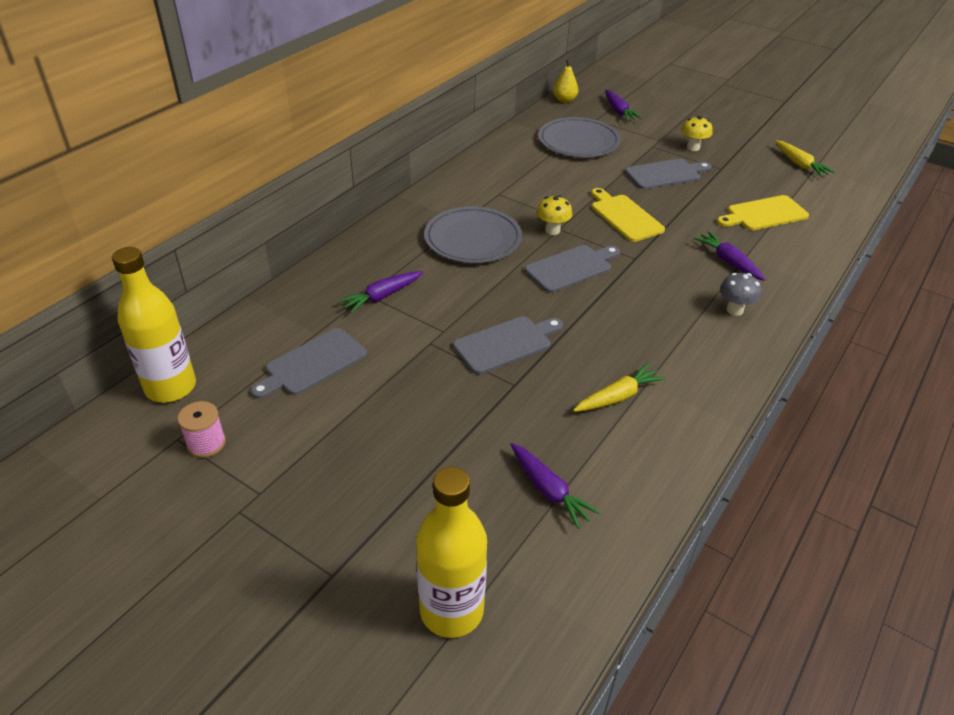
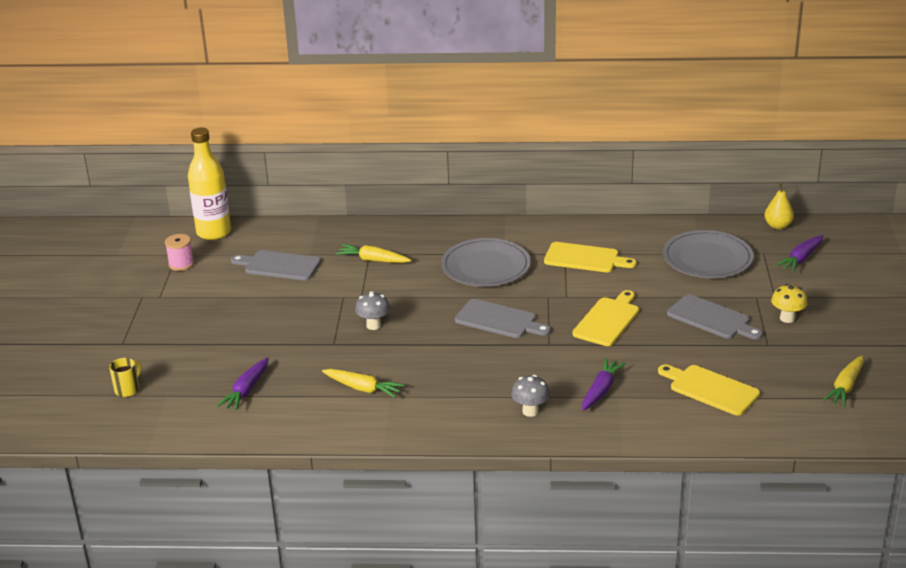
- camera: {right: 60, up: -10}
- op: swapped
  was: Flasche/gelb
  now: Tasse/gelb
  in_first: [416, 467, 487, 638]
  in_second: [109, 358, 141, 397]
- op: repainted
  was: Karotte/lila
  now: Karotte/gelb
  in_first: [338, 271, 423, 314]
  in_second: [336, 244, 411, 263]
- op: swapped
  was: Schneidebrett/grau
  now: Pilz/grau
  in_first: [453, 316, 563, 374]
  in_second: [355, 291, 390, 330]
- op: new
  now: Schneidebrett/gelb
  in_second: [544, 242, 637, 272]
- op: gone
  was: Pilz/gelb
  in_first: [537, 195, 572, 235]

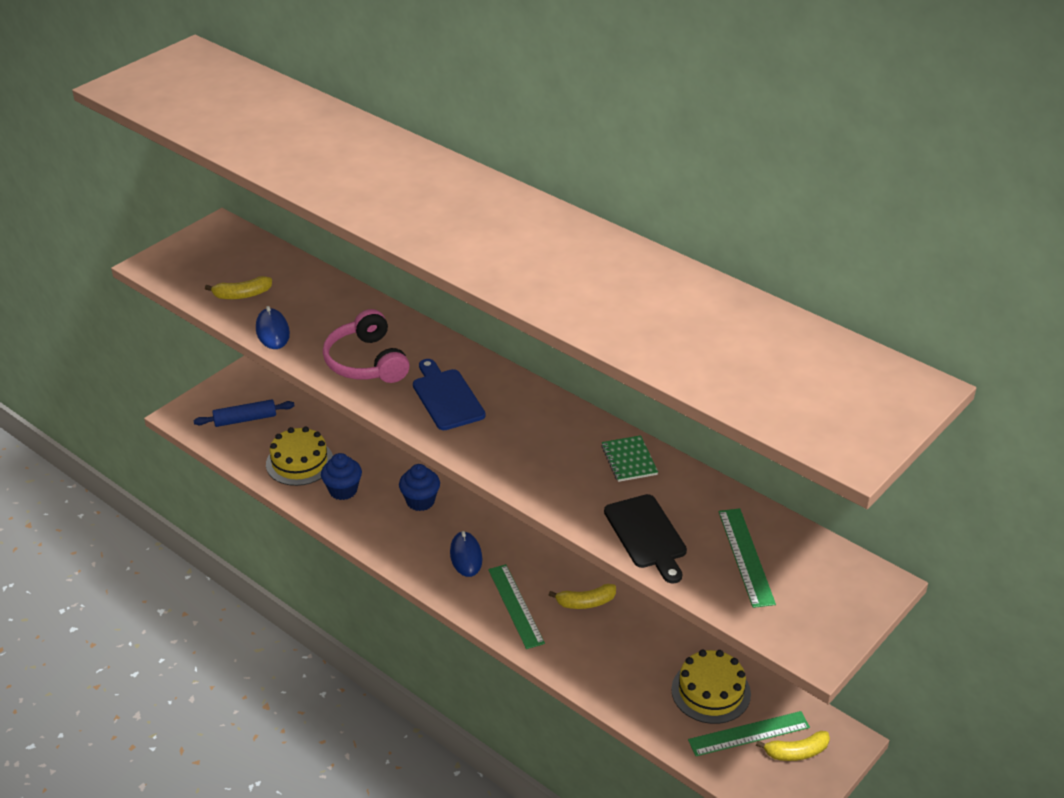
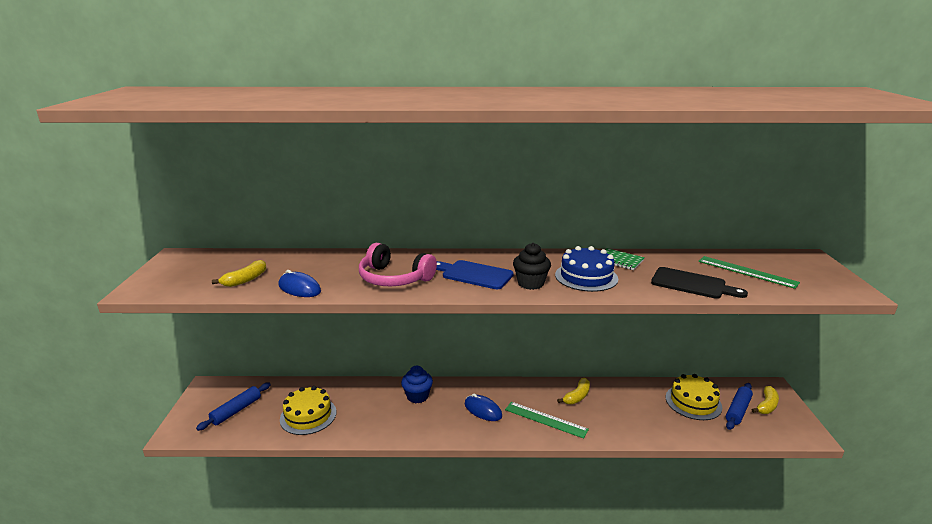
- camera: {right: -40, up: -15}
- op: new
  now: Muffin/schwarz
  in_second: [513, 243, 551, 290]
- op: new
  now: Kuchen/blau
  in_second: [555, 246, 618, 292]
- op: swapped
  was: Lineal/grün
  now: Nudelholz/blau
  in_first: [688, 711, 810, 756]
  in_second: [726, 383, 753, 430]
- op: gone
  was: Muffin/blau
  in_first: [321, 453, 362, 500]

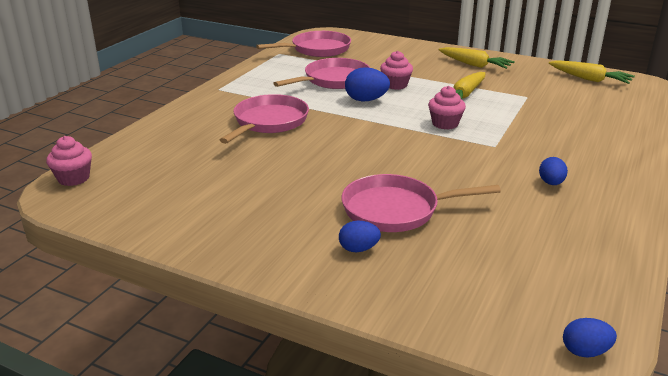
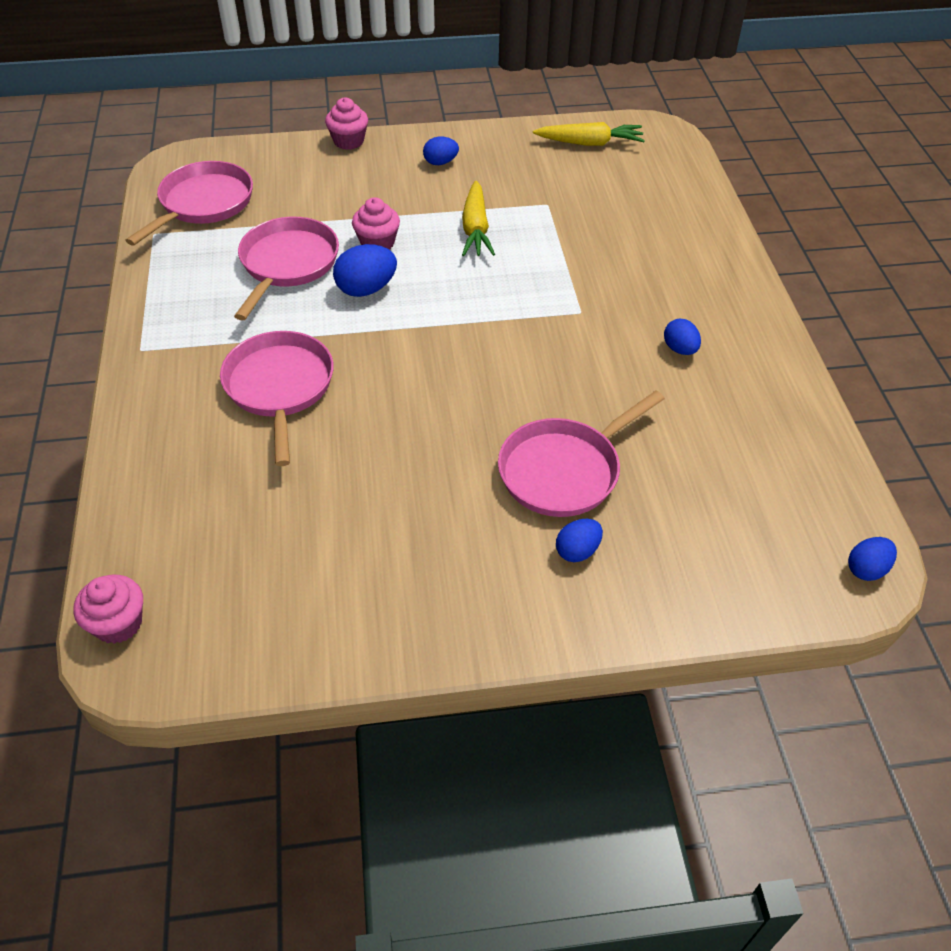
- camera: {right: -35, up: 20}
- op: shifted
  was: Muffin/rosa
  in_first: [428, 86, 466, 130]
  in_second: [325, 98, 368, 150]
- op: swapped
  was: Karotte/gelb
  now: Ei/blau
  in_first: [439, 47, 515, 69]
  in_second: [423, 137, 459, 165]

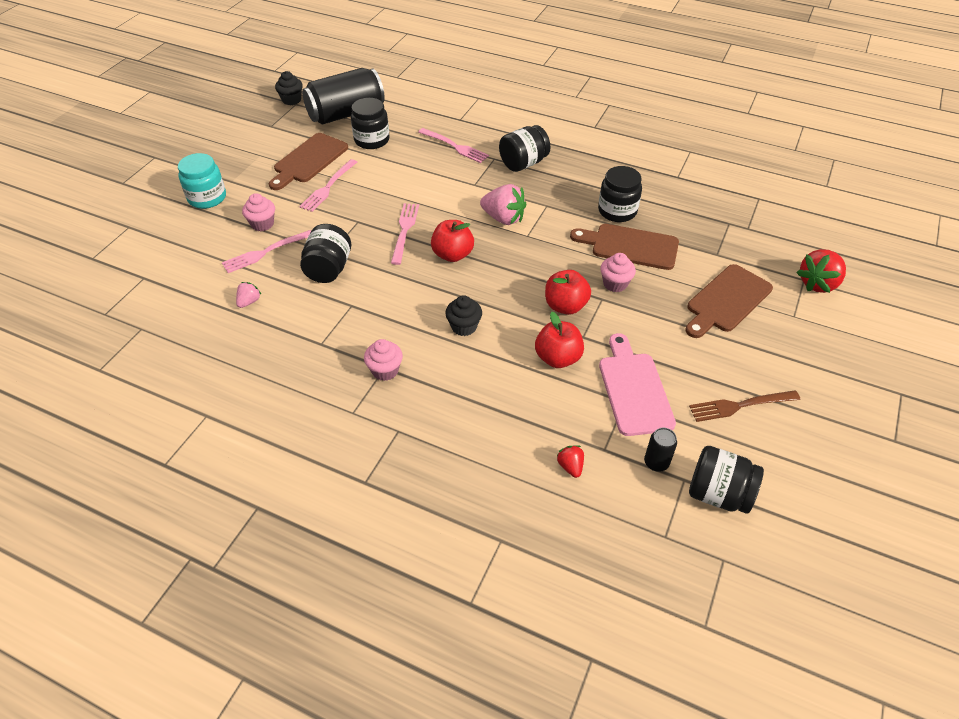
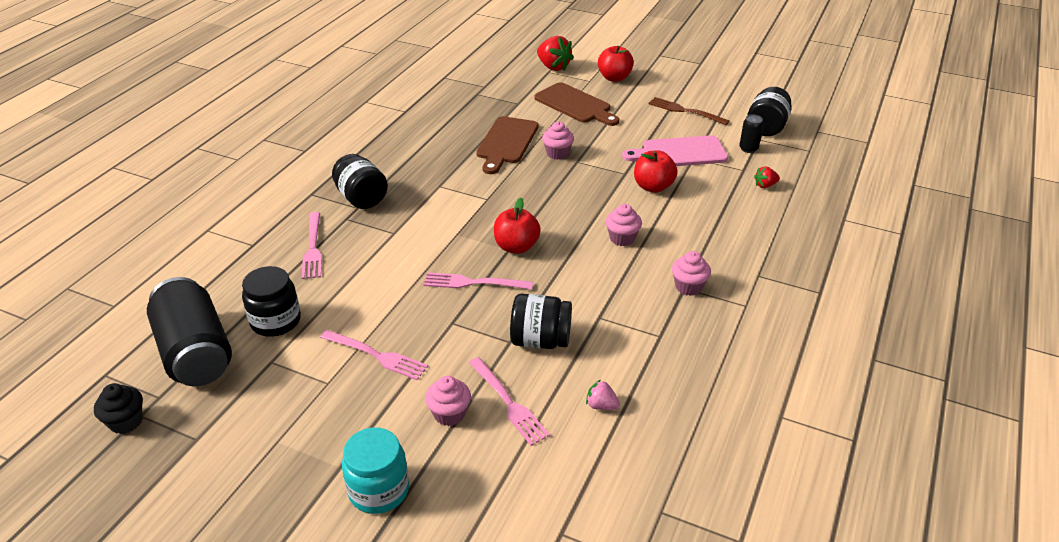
- camera: {right: -90, up: -10}
- op: rotated
  was: Gabel/rosa
  in_first: [418, 128, 489, 163]
  in_second: [302, 212, 322, 279]
  clockwise: 135
- op: shifted
  was: Apfel/rot
  in_first: [545, 270, 591, 315]
  in_second: [598, 46, 634, 82]
- op: repainted
  was: Muffin/schwarz
  now: Muffin/rosa
  in_first: [445, 295, 482, 336]
  in_second: [606, 204, 642, 246]
- op: rotated
  was: Gabel/braun
  in_first: [689, 390, 800, 422]
  in_second: [648, 97, 730, 125]
  clockwise: 135
- op: gone
  was: Schneidebrett/braun
  in_first: [269, 133, 348, 190]
- op: gone
  was: Erdbeere/rosa
  in_first: [480, 184, 526, 225]
- op: gone
  was: Einmachglas/schwarz
  in_first: [598, 166, 642, 222]

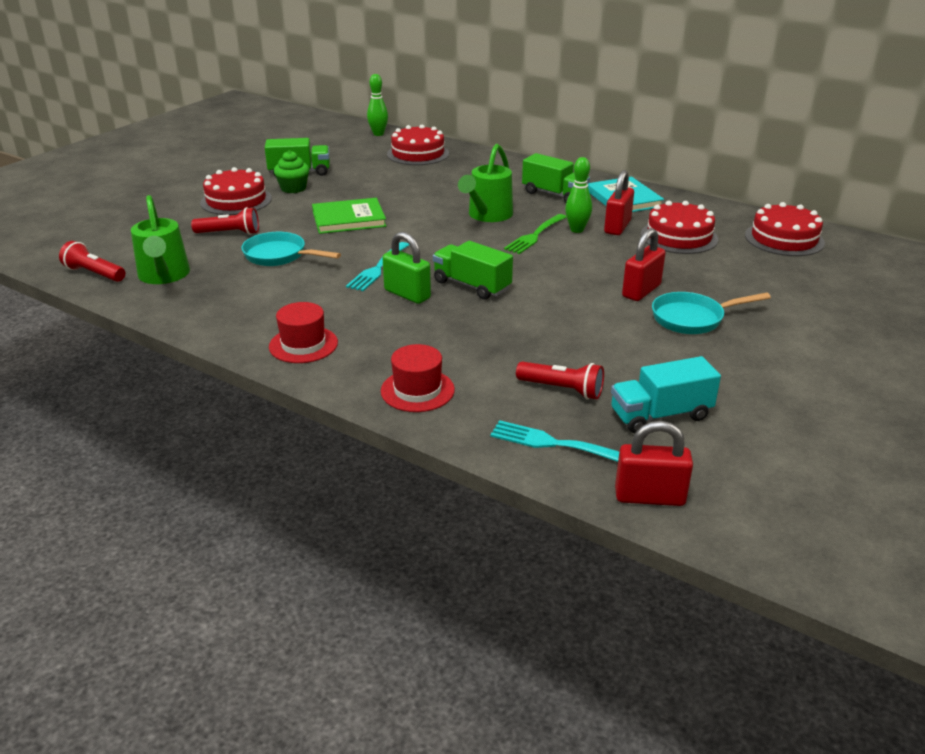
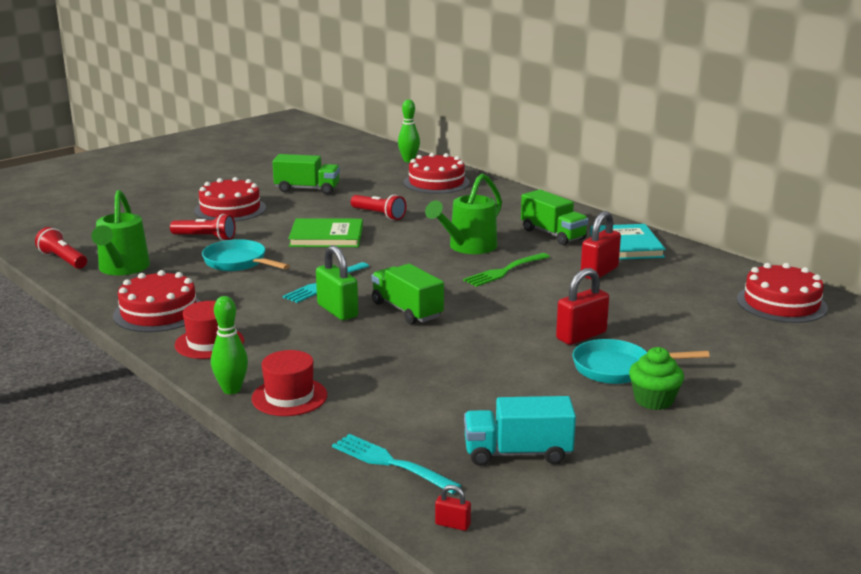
- camera: {right: 15, up: -10}
- op: shifted
  was: Kuchen/rot
  in_first: [641, 201, 718, 254]
  in_second: [113, 270, 201, 332]
- op: shifted
  was: Bowlingkegel/grün
  in_first: [565, 157, 592, 233]
  in_second: [211, 296, 248, 394]
- op: shifted
  was: Taschenlampe/rot
  in_first: [516, 361, 604, 399]
  in_second: [351, 194, 406, 220]
- op: scaled
  was: Vorhängeschloss/rot
  in_first: [615, 421, 693, 506]
  in_second: [435, 485, 471, 531]
  ratio: 0.47
- op: shifted
  was: Muffin/grün
  in_first: [274, 150, 309, 193]
  in_second: [629, 347, 684, 410]

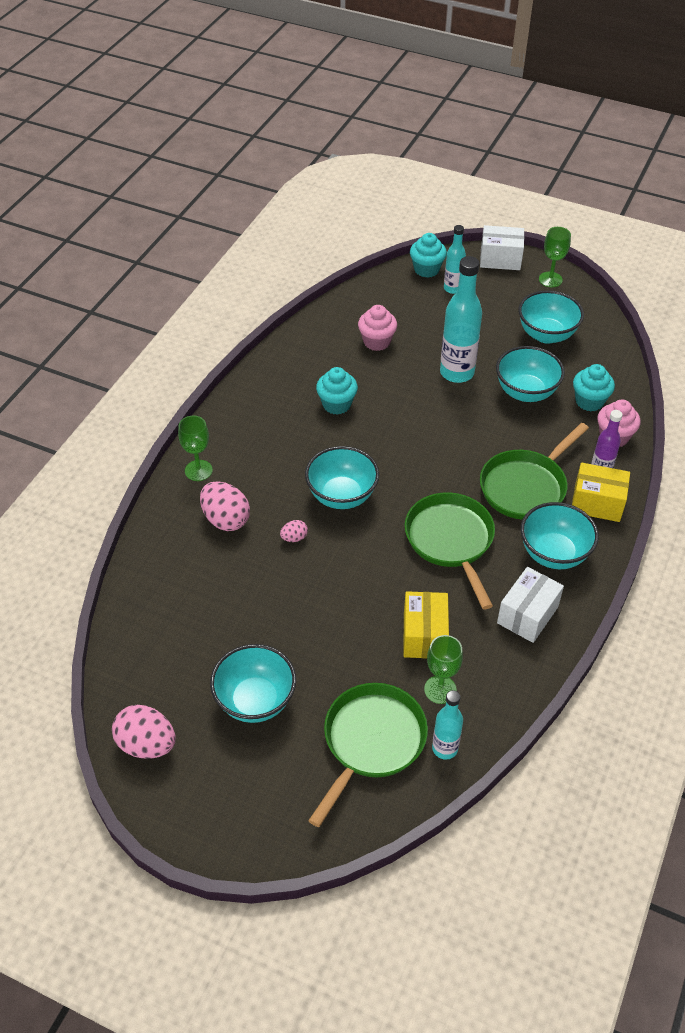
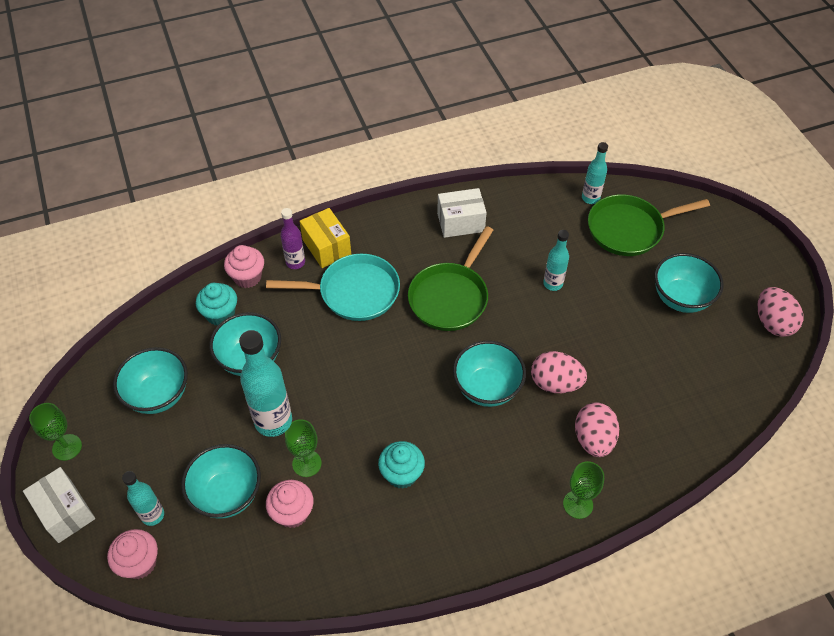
- camera: {right: -135, up: 5}
- op: repainted
  was: Muffin/türkis
  now: Muffin/rosa
  in_first: [410, 233, 447, 278]
  in_second: [107, 529, 158, 579]
- op: shifted
  was: Schüssel/türkis
  in_first: [520, 502, 599, 569]
  in_second: [181, 444, 261, 519]
- op: repainted
  was: Pfanne/grün
  now: Pfanne/türkis
  in_first: [480, 423, 589, 520]
  in_second: [266, 254, 400, 321]
- op: shifted
  was: Kelch/grün
  in_first: [424, 635, 463, 704]
  in_second: [285, 419, 322, 477]
- op: scaled
  was: Ei/rosa
  in_first: [280, 520, 308, 542]
  in_second: [531, 351, 587, 393]
  ratio: 2.03
- op: new
  now: Flasche/türkis
  in_second: [543, 230, 569, 291]
- op: gone
  was: Schachtel/gelb
  in_first: [403, 591, 449, 658]

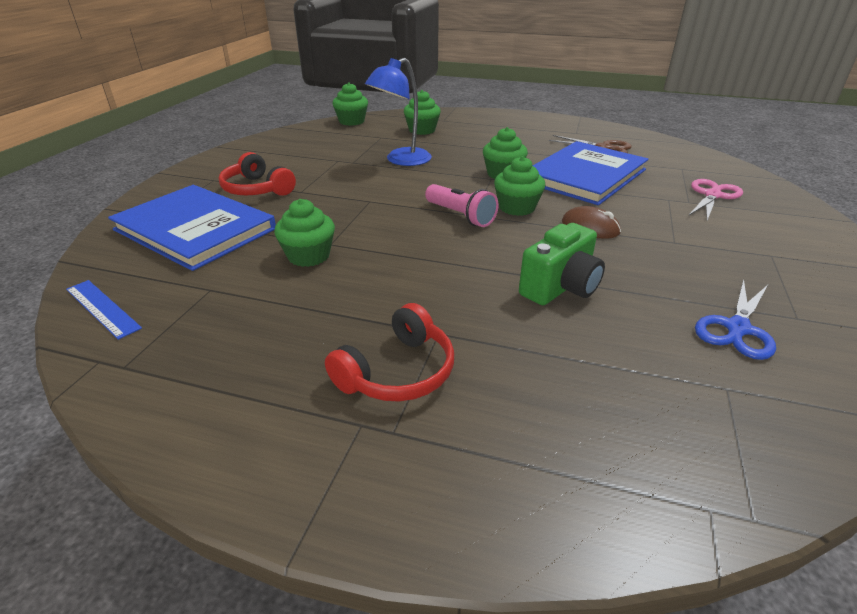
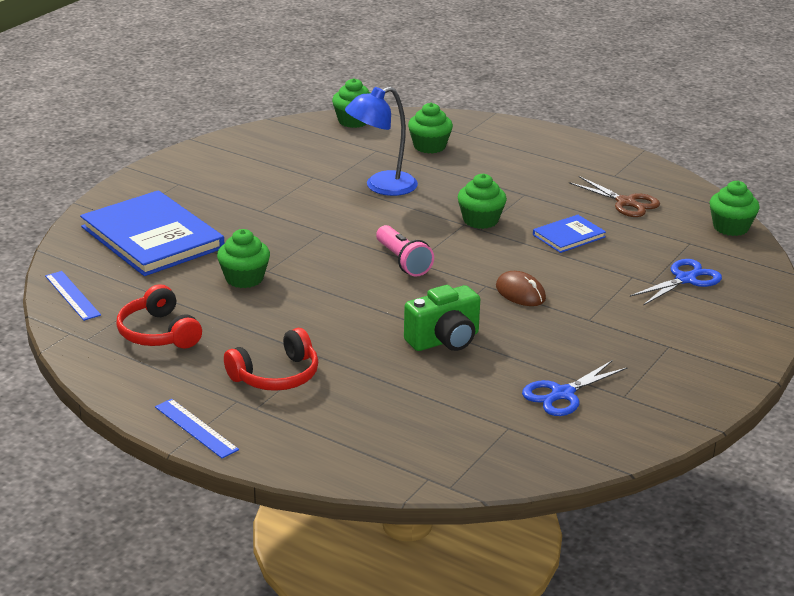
- camera: {right: 15, up: -5}
- op: shifted
  was: Kopfhörer/rot
  in_first: [219, 152, 296, 196]
  in_second: [116, 284, 202, 348]
- op: new
  now: Lineal/blau
  in_second: [155, 399, 239, 458]
- op: scaled
  was: Buch/blau
  in_first: [533, 141, 648, 205]
  in_second: [533, 215, 606, 253]
  ratio: 0.48
- op: repainted
  was: Schere/rosa
  now: Schere/blau
  in_first: [689, 179, 743, 221]
  in_second: [630, 259, 722, 306]
- op: shifted
  was: Muffin/grün
  in_first: [494, 156, 545, 216]
  in_second: [710, 181, 760, 236]

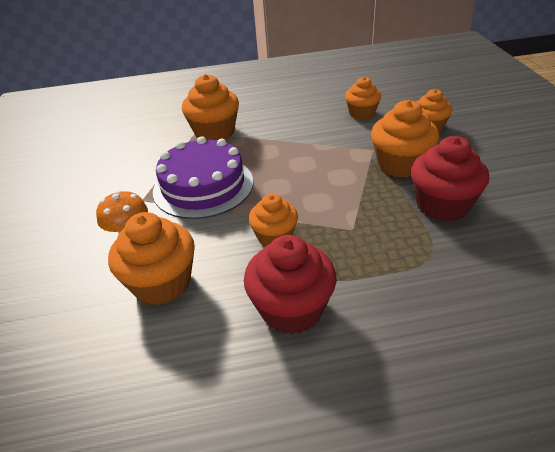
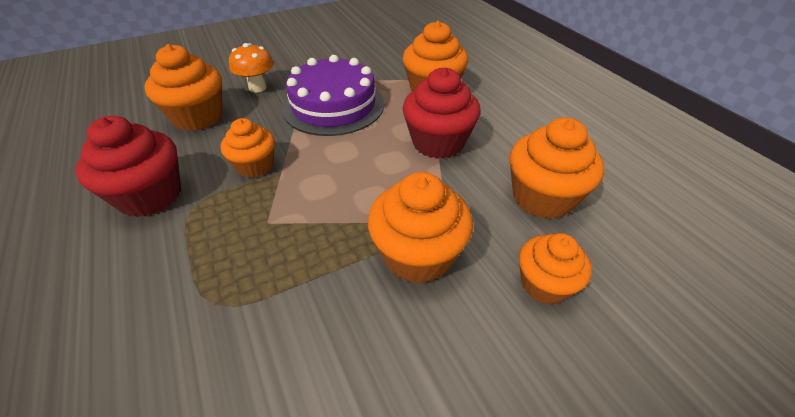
- camera: {right: 70, up: 5}
- op: shifted
  was: Muffin/rot
  in_first: [411, 136, 489, 221]
  in_second: [402, 67, 480, 159]
- op: scaled
  was: Muffin/orange
  in_first: [345, 77, 381, 120]
  in_second: [509, 117, 604, 219]
  ratio: 1.54

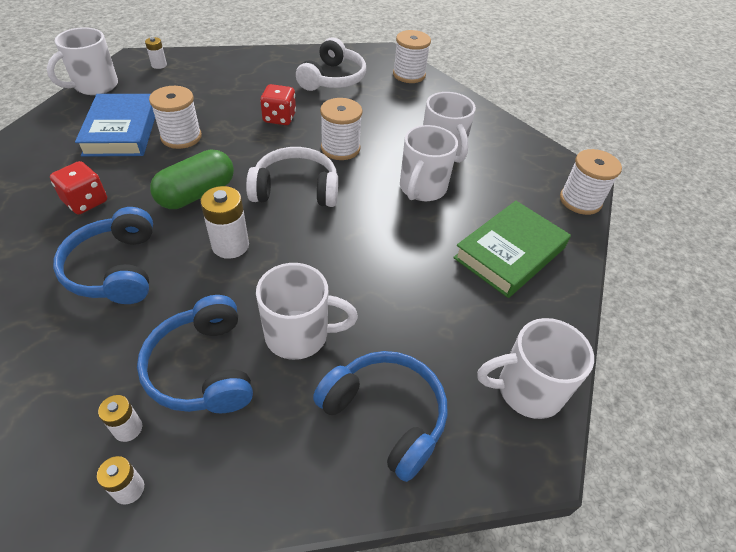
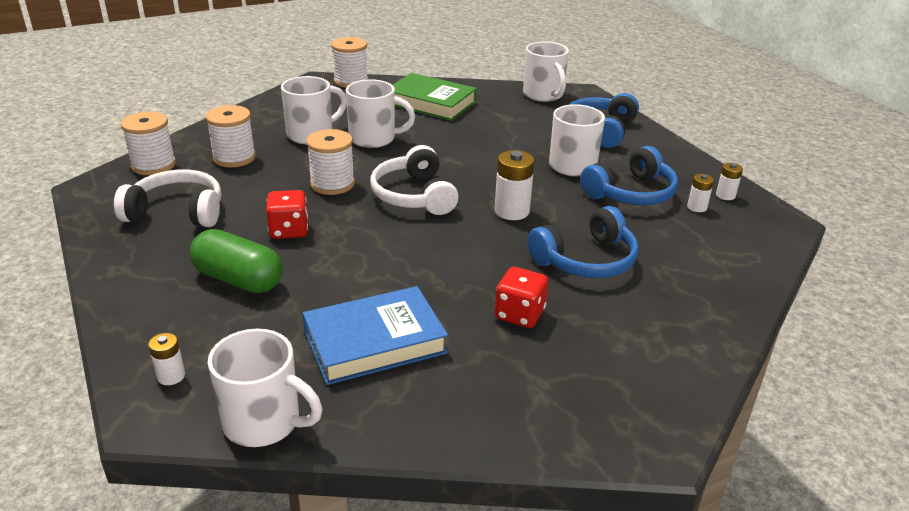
- camera: {right: -105, up: -15}
- op: shifted
  was: Kapsel/grün
  in_first: [150, 149, 234, 209]
  in_second: [190, 229, 283, 293]
- op: shifted
  was: Garnrolle/weiß
  in_first: [149, 86, 202, 149]
  in_second: [206, 105, 256, 168]

